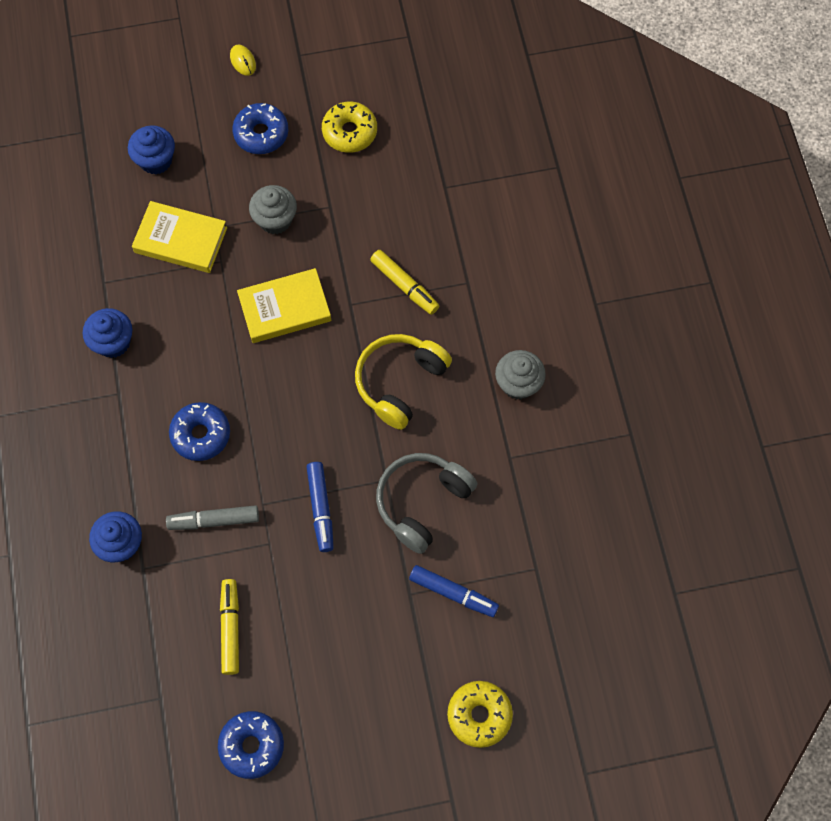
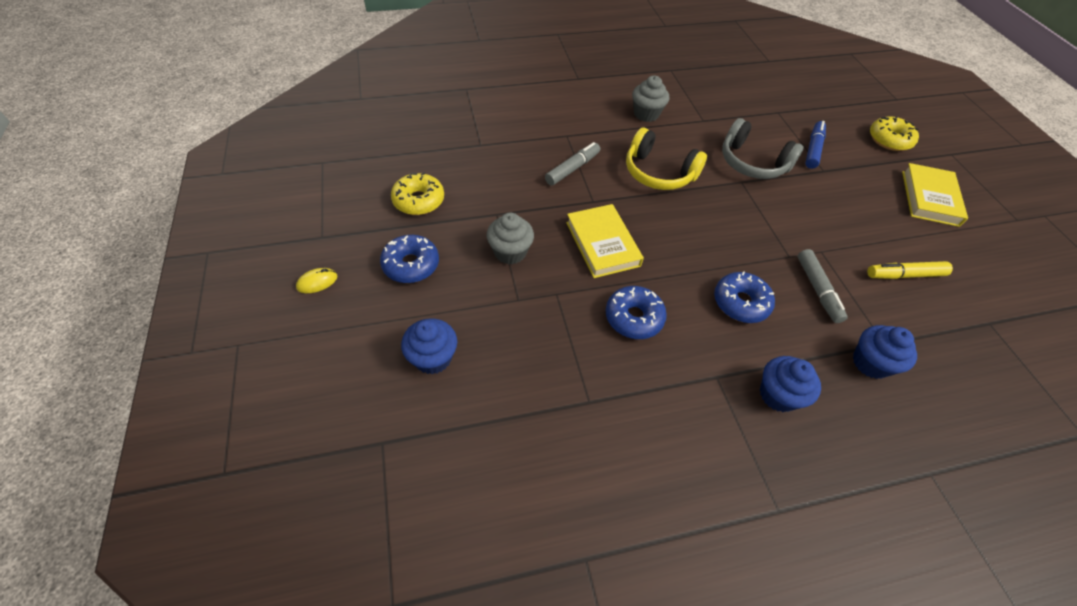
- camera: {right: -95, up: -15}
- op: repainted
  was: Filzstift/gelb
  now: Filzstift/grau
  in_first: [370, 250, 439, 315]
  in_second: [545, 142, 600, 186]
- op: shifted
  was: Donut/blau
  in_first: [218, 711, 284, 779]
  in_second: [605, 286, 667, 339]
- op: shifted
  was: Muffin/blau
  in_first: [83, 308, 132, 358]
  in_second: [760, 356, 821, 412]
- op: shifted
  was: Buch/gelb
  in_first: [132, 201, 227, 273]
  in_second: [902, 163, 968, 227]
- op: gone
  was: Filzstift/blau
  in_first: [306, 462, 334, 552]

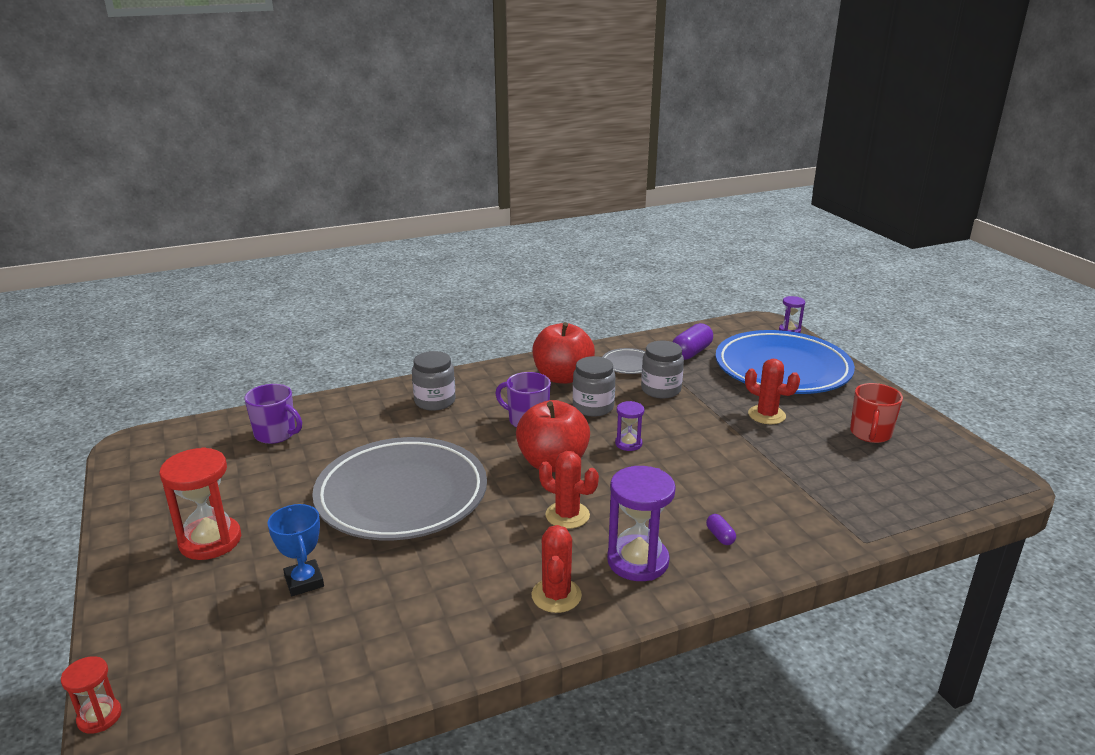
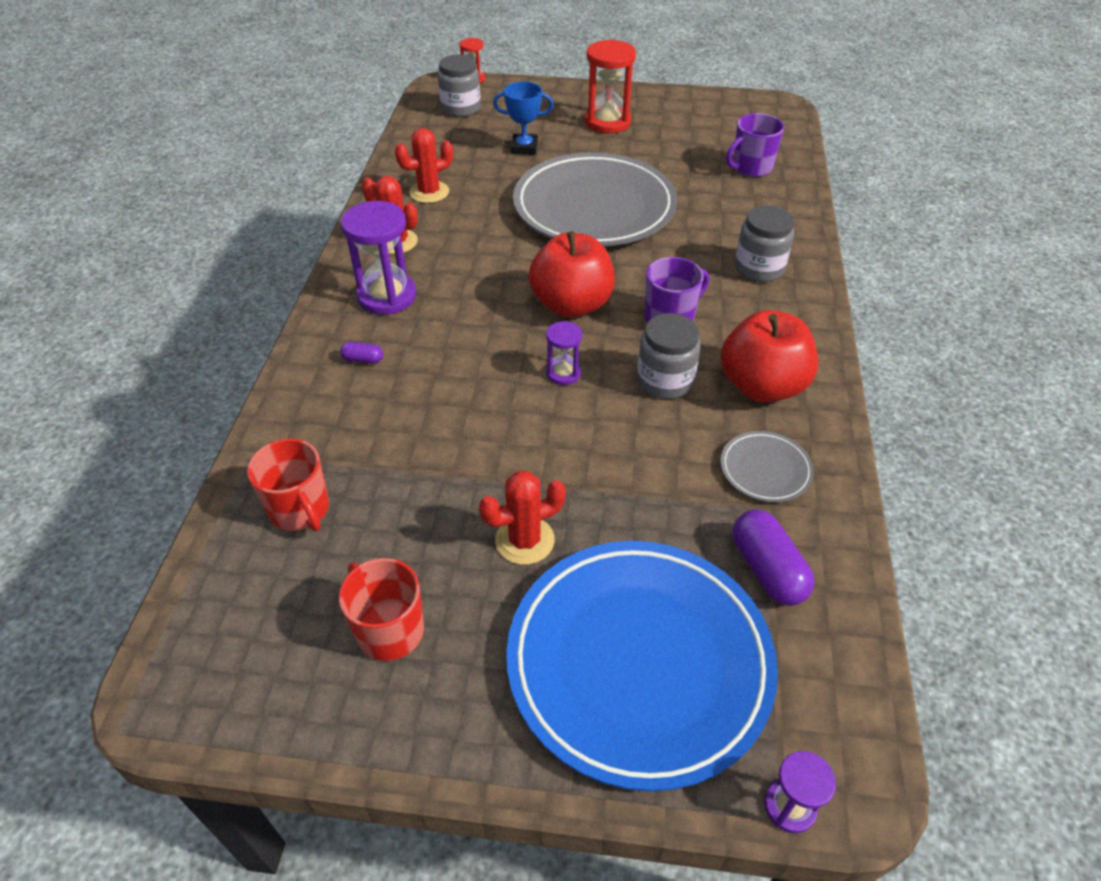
- camera: {right: 120, up: 20}
- op: new
  now: Tasse/rot
  in_second: [247, 439, 329, 532]
- op: shifted
  was: Kaktus/rot
  in_first: [539, 451, 599, 529]
  in_second: [395, 128, 453, 203]
- op: shifted
  was: Einmachglas/grau
  in_first: [641, 341, 684, 398]
  in_second: [437, 55, 481, 117]

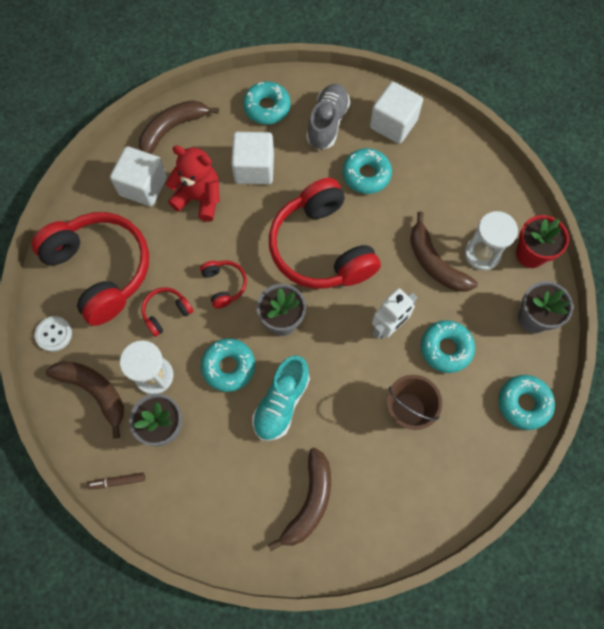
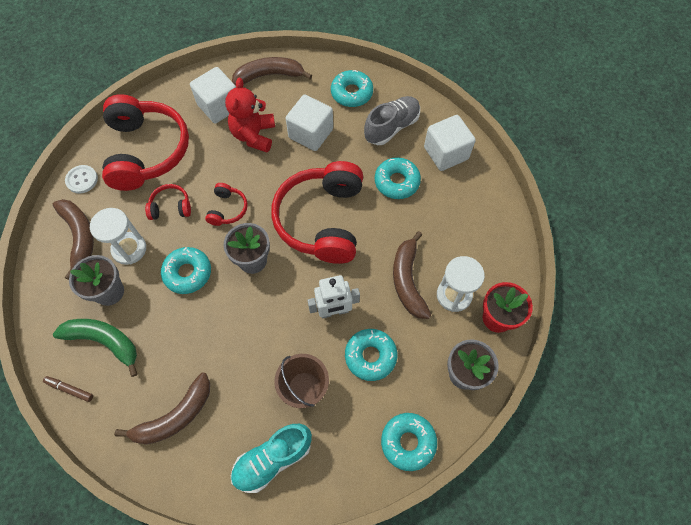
- camera: {right: 30, up: -5}
- op: shifted
  was: Filzstift/braun
  in_first: [87, 473, 145, 489]
  in_second: [43, 376, 93, 402]
- op: new
  now: Banane/grün
  in_second: [53, 319, 137, 377]
- op: rotated
  was: Teddybär/rot
  in_first: [165, 146, 220, 222]
  in_second: [225, 78, 275, 152]
  clockwise: -135
- op: shifted
  was: Schuh/türkis
  in_first: [252, 355, 310, 441]
  in_second: [231, 424, 312, 493]

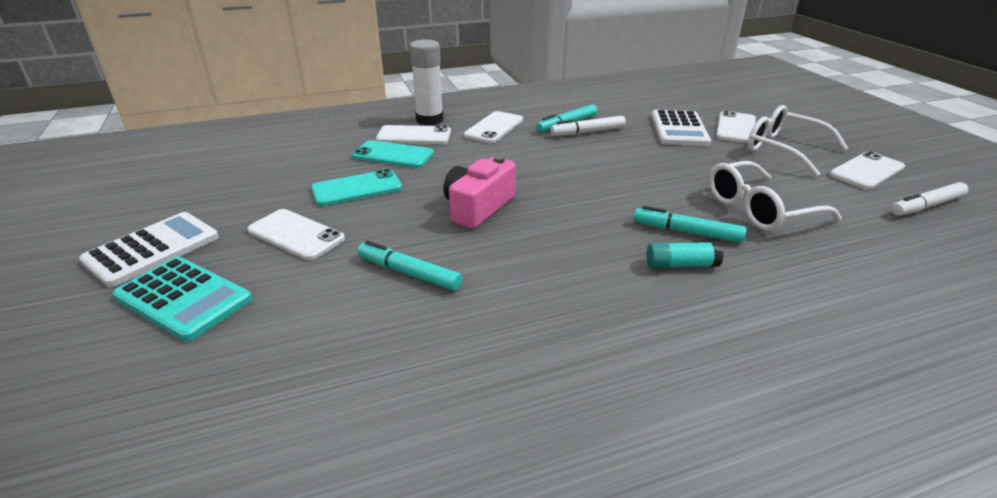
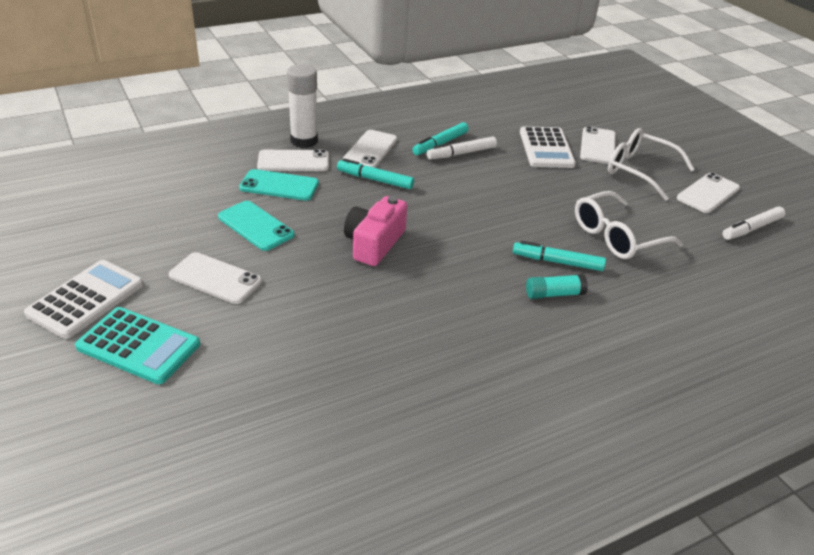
- camera: {right: -10, up: 5}
- op: rotated
  was: Handy/türkis
  in_first: [311, 169, 402, 206]
  in_second: [218, 201, 295, 251]
  clockwise: 75
- op: shifted
  was: Filzstift/türkis
  in_first: [357, 241, 462, 291]
  in_second: [337, 159, 414, 189]

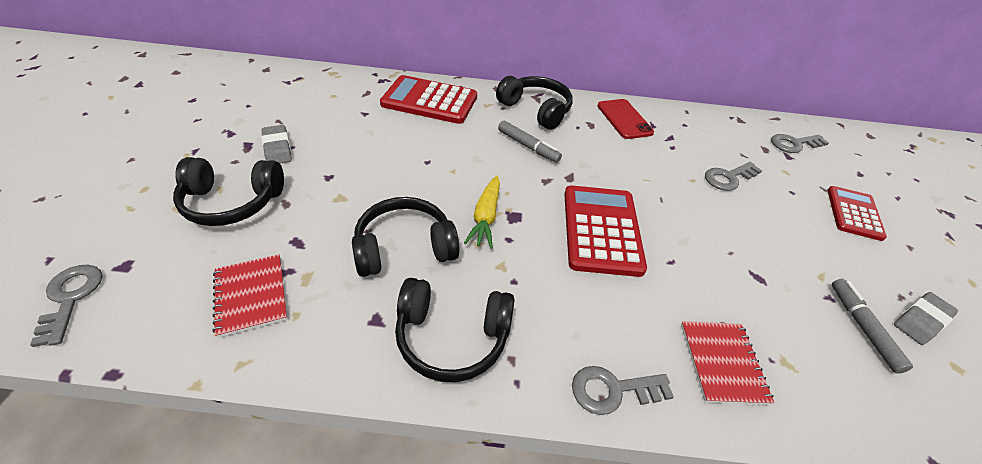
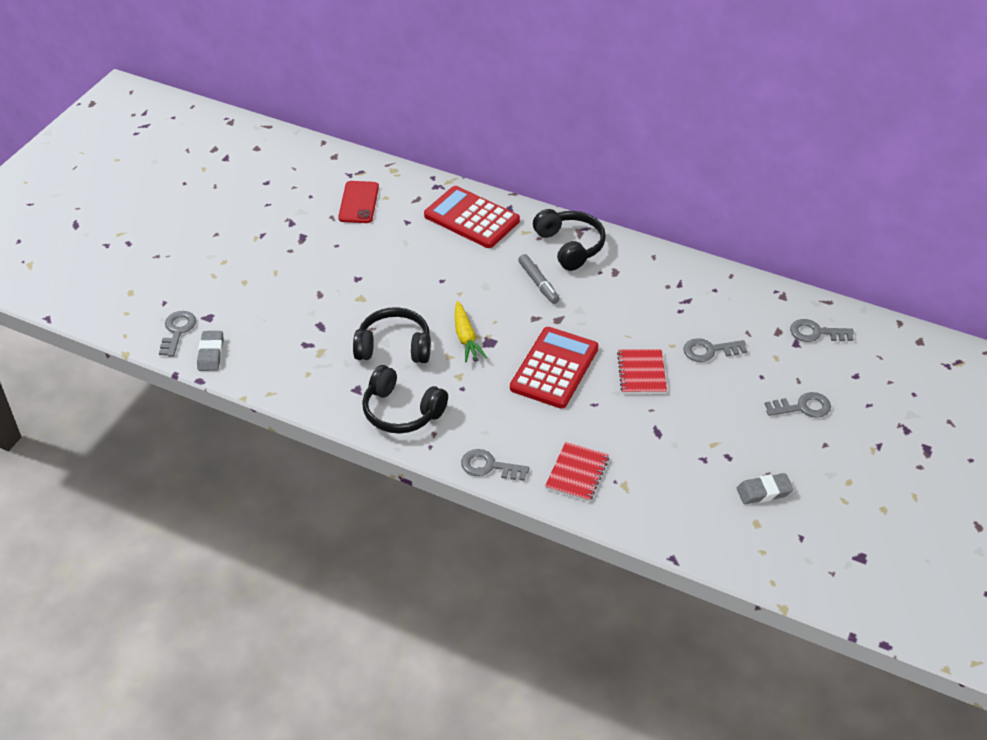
- camera: {right: 25, up: 0}
- op: shifted
  was: Radiergummi/grau
  in_first: [261, 125, 292, 164]
  in_second: [197, 331, 224, 371]
- op: shifted
  was: Handy/rot
  in_first: [597, 99, 654, 139]
  in_second: [338, 181, 379, 223]
- op: rotated
  was: Karotte/gelb
  in_first: [464, 176, 500, 249]
  in_second: [455, 301, 487, 362]
  clockwise: -45
- op: shifted
  was: Notizbuch/rot
  in_first: [213, 254, 287, 338]
  in_second: [617, 349, 667, 394]
- op: swapped
  was: Taschenrechner/rot
  now: Schlüssel/grau
  in_first: [827, 186, 887, 241]
  in_second: [765, 392, 831, 418]
- op: gone
  was: Kopfhörer/schwarz
  in_first: [173, 157, 284, 226]
- op: gone
  was: Filzstift/grau
  in_first: [832, 279, 913, 374]

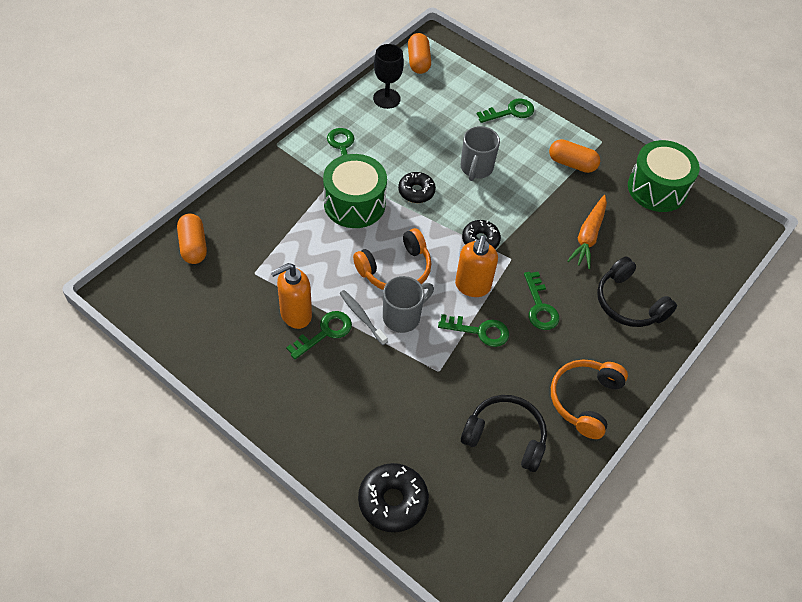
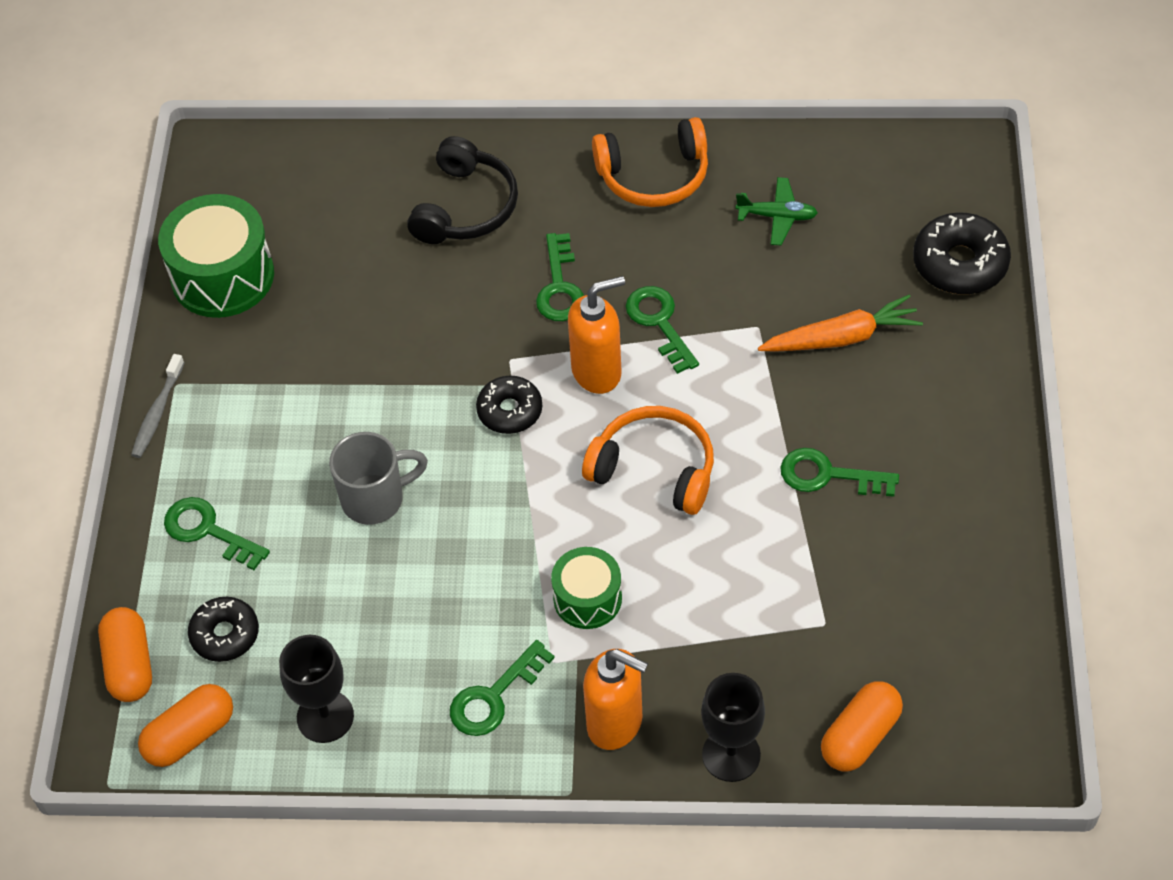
- camera: {right: -120, up: 0}
- op: shifted
  was: Kapsel/orange
  in_first: [549, 139, 600, 173]
  in_second: [98, 607, 152, 702]
- op: shifted
  was: Zahnbürste/grau
  in_first: [340, 290, 388, 345]
  in_second: [131, 354, 184, 458]
- op: shifted
  was: Donut/schwarz
  in_first: [398, 172, 436, 203]
  in_second: [188, 597, 259, 662]
- op: rotated
  was: Schlüssel/grün
  in_first: [524, 272, 559, 330]
  in_second: [536, 233, 584, 321]
  clockwise: 135
- op: scaled
  was: Trommel/grün
  in_first: [323, 154, 387, 228]
  in_second: [551, 547, 622, 629]
  ratio: 0.6
- op: shifted
  was: Seifenspender/orange
  in_first: [271, 263, 312, 329]
  in_second: [583, 649, 648, 750]
- op: new
  now: Kelch/schwarz
  in_second: [701, 673, 765, 782]
- op: swapped
  was: Kopfhörer/schwarz
  now: Flugzeug/grün
  in_first: [461, 395, 547, 472]
  in_second: [736, 177, 818, 245]
- op: shifted
  was: Karotte/orange
  in_first: [567, 195, 607, 269]
  in_second: [758, 295, 923, 352]
- op: gone
  was: Tasse/grau
  in_first: [383, 276, 434, 333]

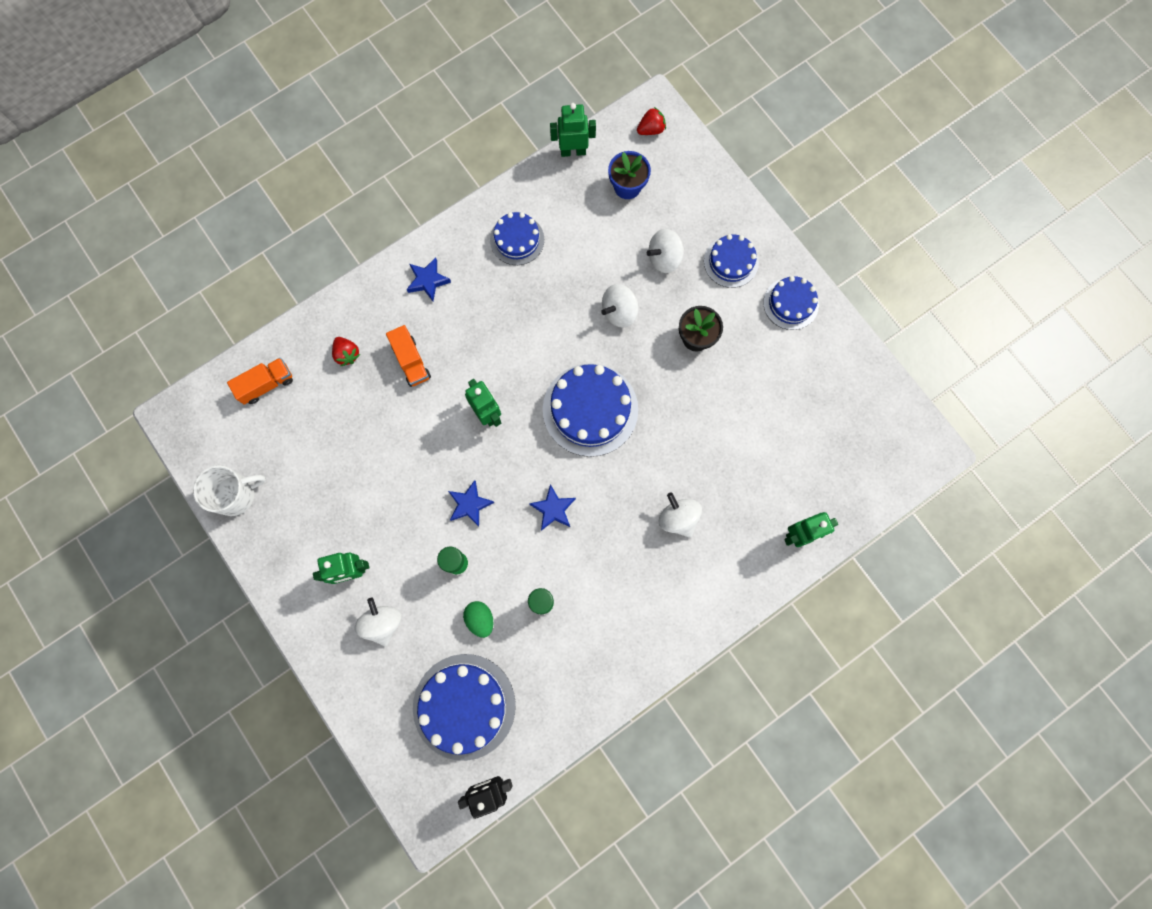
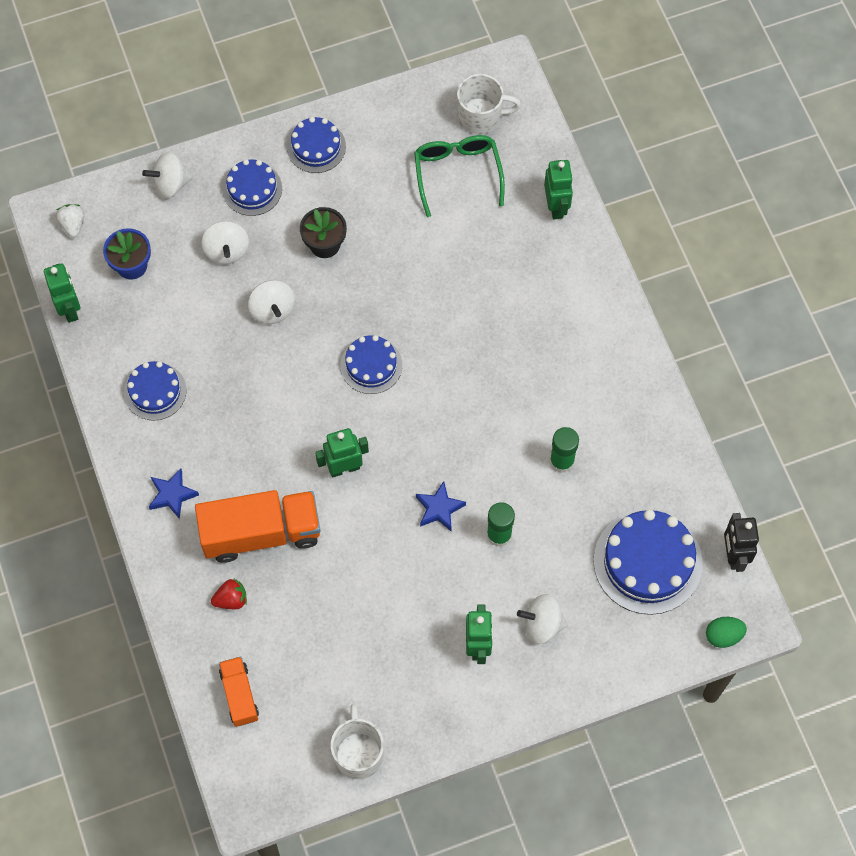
- camera: {right: -75, up: -10}
- op: rotated
  was: Roboter/grün
  in_first: [550, 103, 596, 157]
  in_second: [44, 264, 80, 323]
  clockwise: 150
- op: repainted
  was: Erdbeere/rot
  now: Erdbeere/weiß
  in_first: [637, 107, 666, 135]
  in_second: [56, 204, 85, 238]
- op: shifted
  was: Kreisel/weiß
  in_first: [659, 493, 702, 538]
  in_second: [142, 152, 193, 199]
- op: scaled
  was: Lastwagen/orange
  in_first: [386, 325, 431, 387]
  in_second: [195, 490, 321, 563]
  ratio: 1.86
- op: scaled
  was: Kuchen/blau
  in_first: [543, 364, 638, 457]
  in_second: [340, 335, 402, 394]
  ratio: 0.59
- op: new
  now: Brille/grün
  in_second: [414, 135, 505, 217]
- op: new
  now: Tasse/weiß
  in_second: [457, 74, 521, 134]
- op: shifted
  was: Ei/grün
  in_first: [463, 601, 493, 638]
  in_second: [706, 617, 747, 648]
- op: gone
  was: Stern/blau
  in_first: [529, 484, 576, 531]

